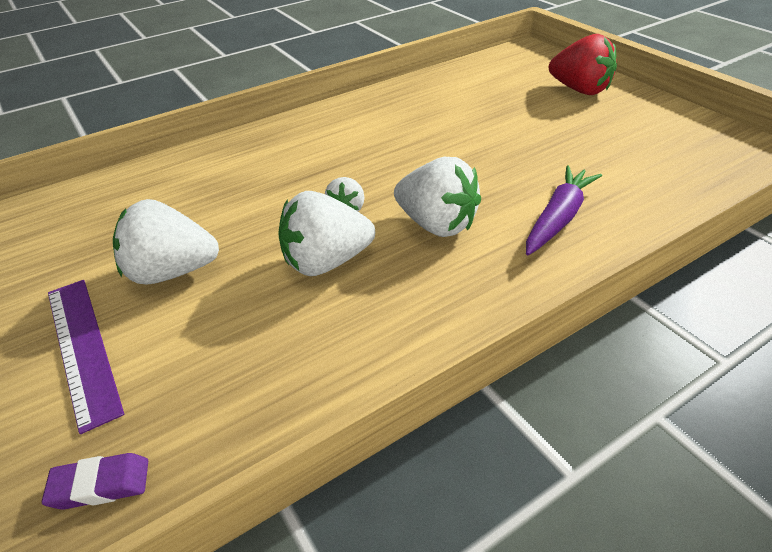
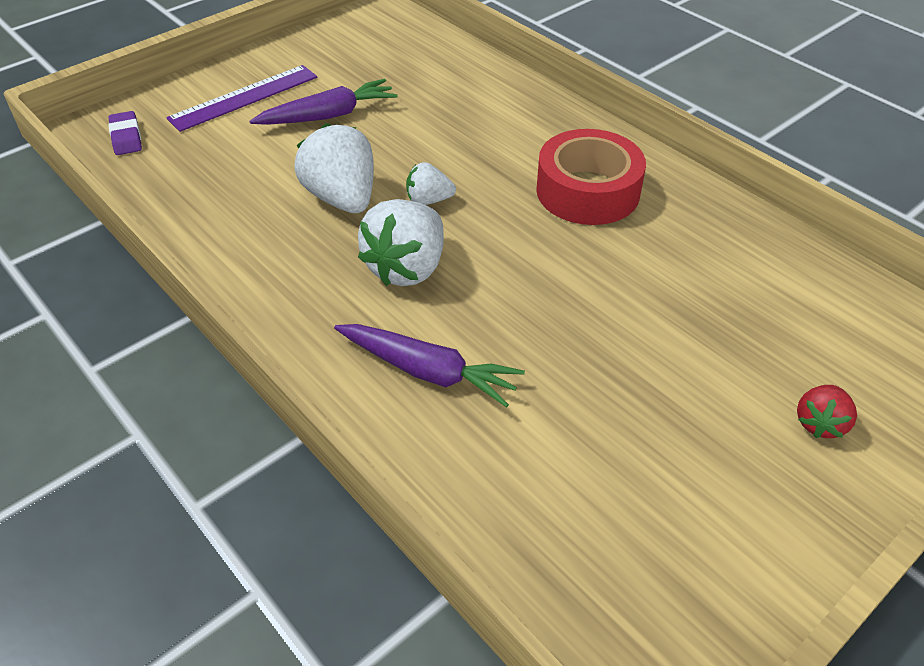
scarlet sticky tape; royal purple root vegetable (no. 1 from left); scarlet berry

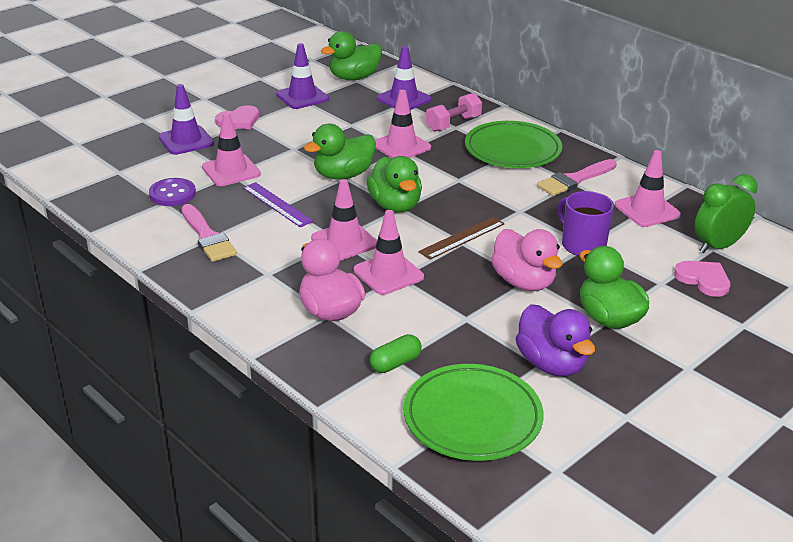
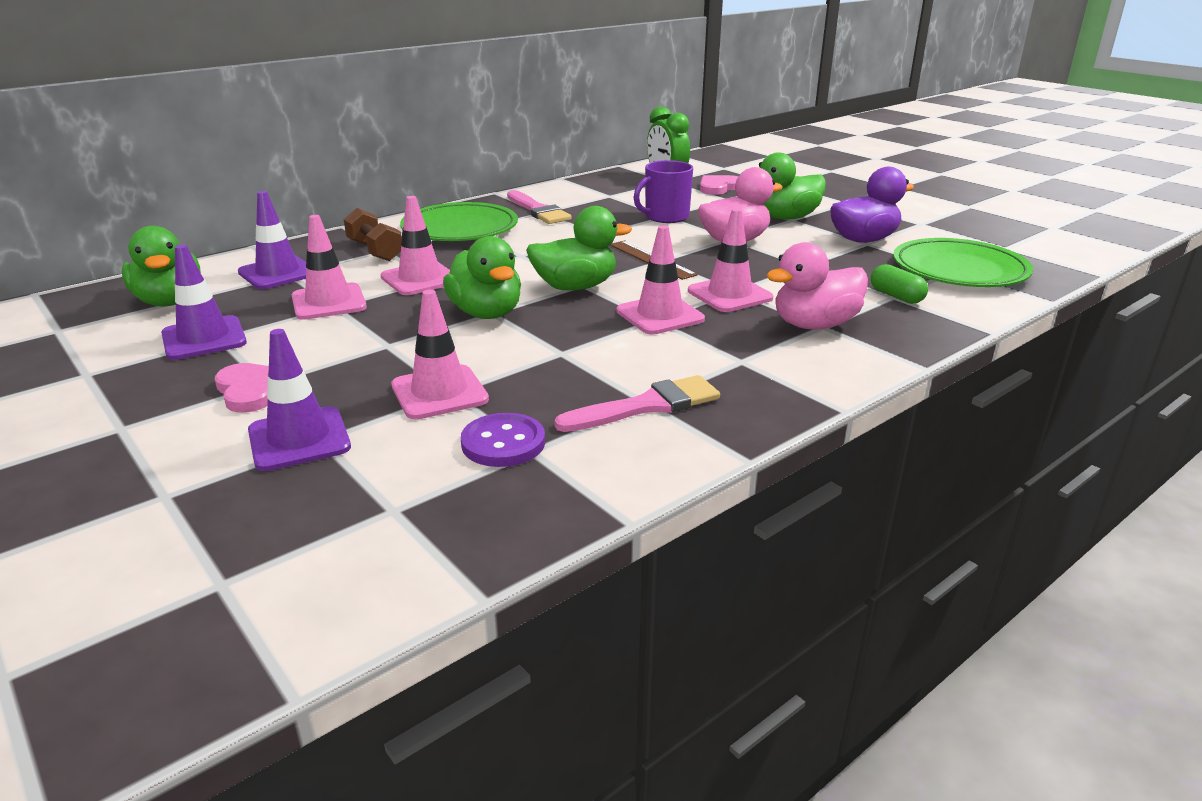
royal purple measuring stick; pink safety cone (no. 1 from left); brown dumbbell

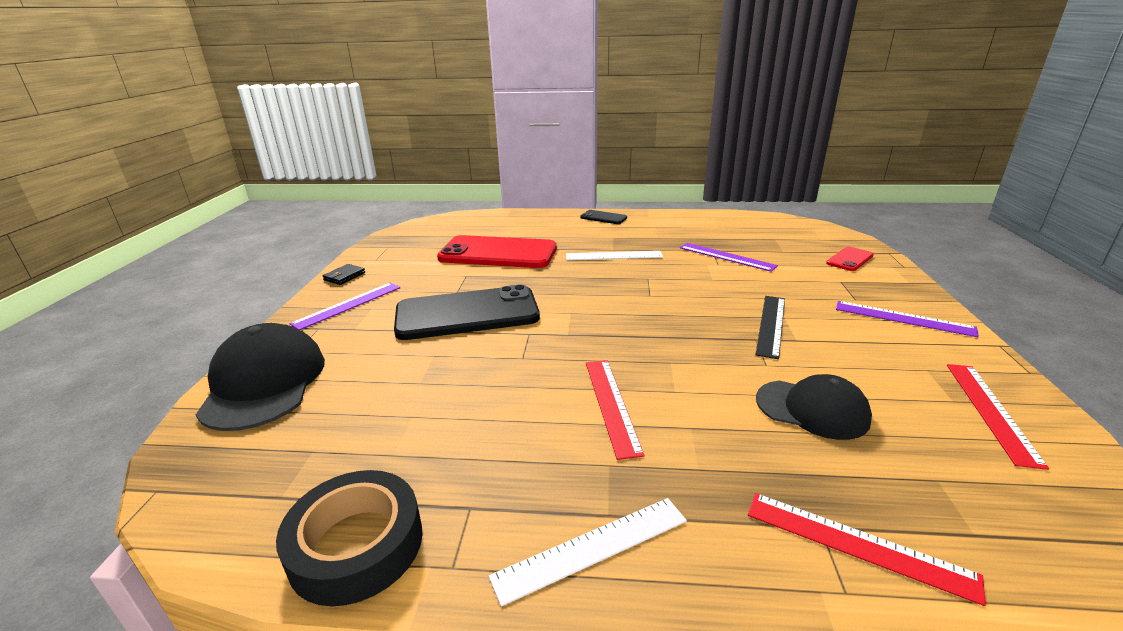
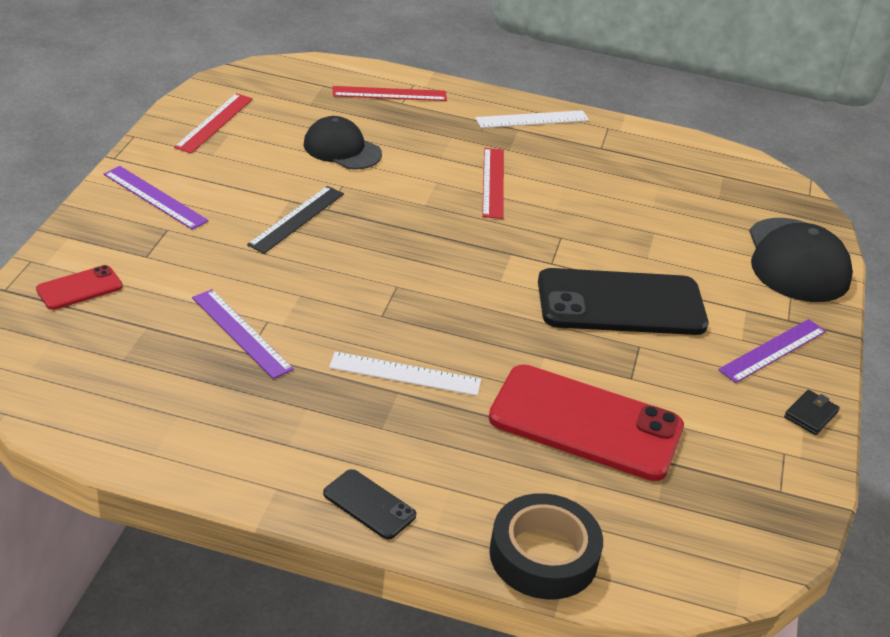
black sticky tape; scarlet measuring stick (no. 2 from left)

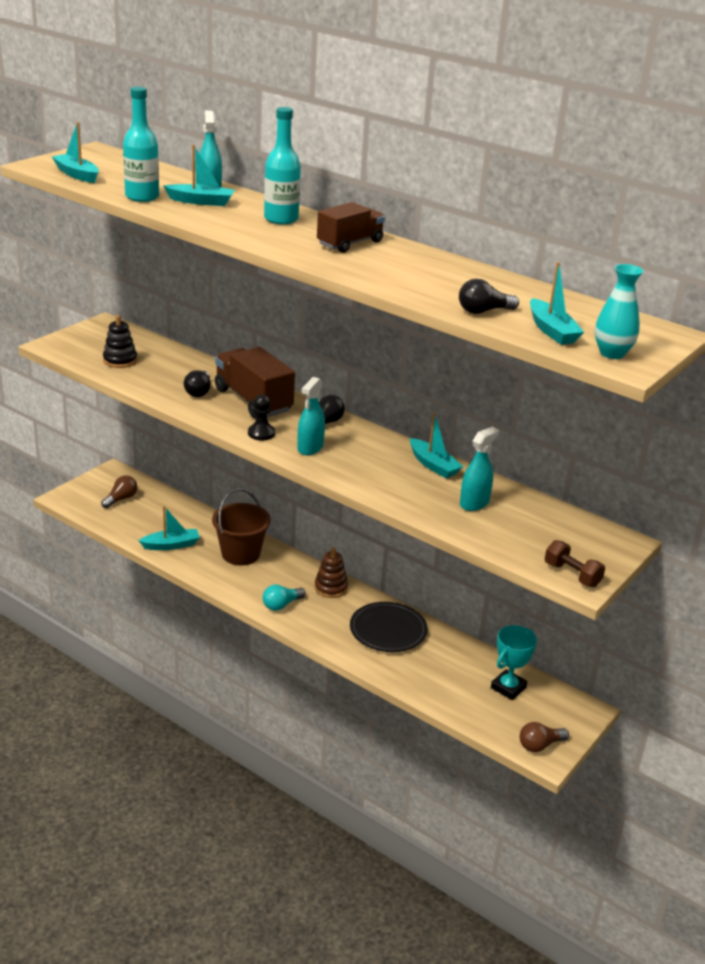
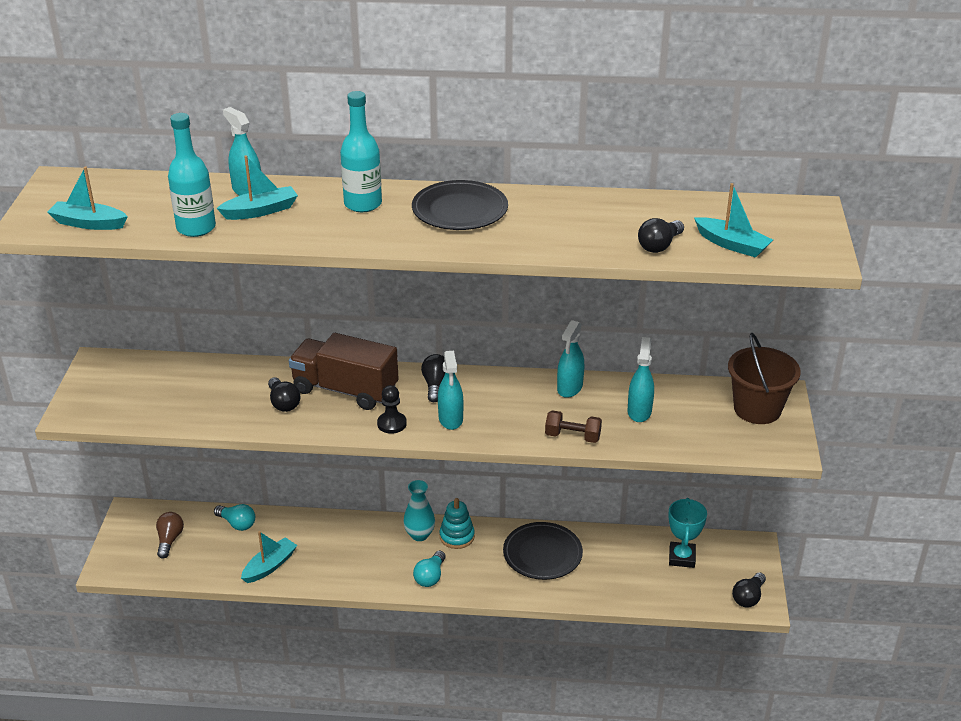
black ring stacker; teal light bulb (no. 1 from left); brown pail; brown dumbbell; teal tall vase; black dinner plate (no. 1 from left); teal spray bottle (no. 3 from left); teal ring stacker; black light bulb (no. 4 from left)

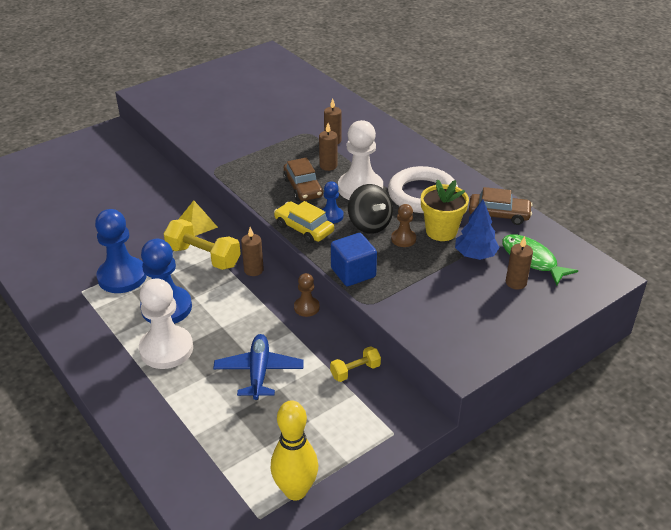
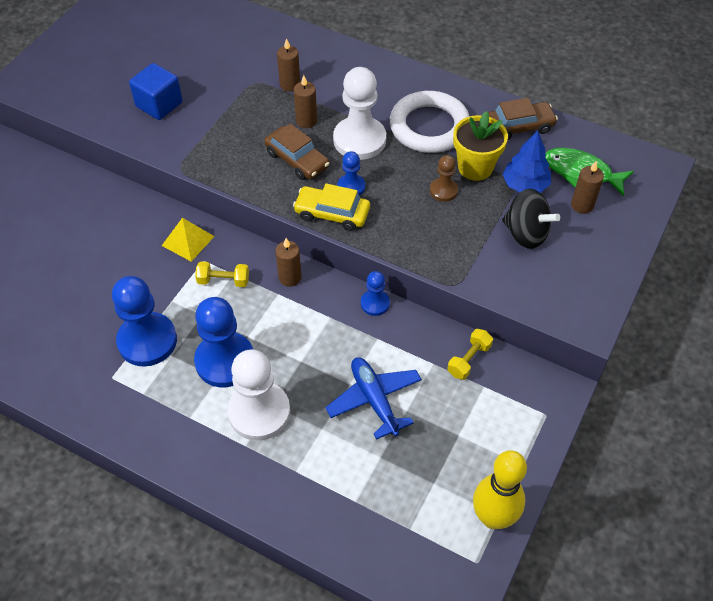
blue block; black toy top; blue chess pawn (no. 4 from left); bright yellow dumbbell (no. 1 from left)

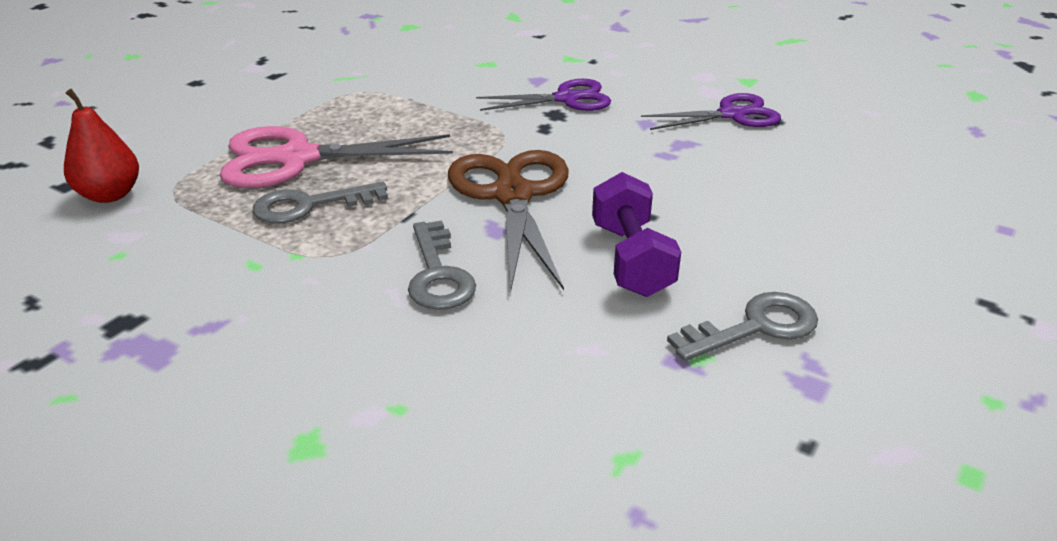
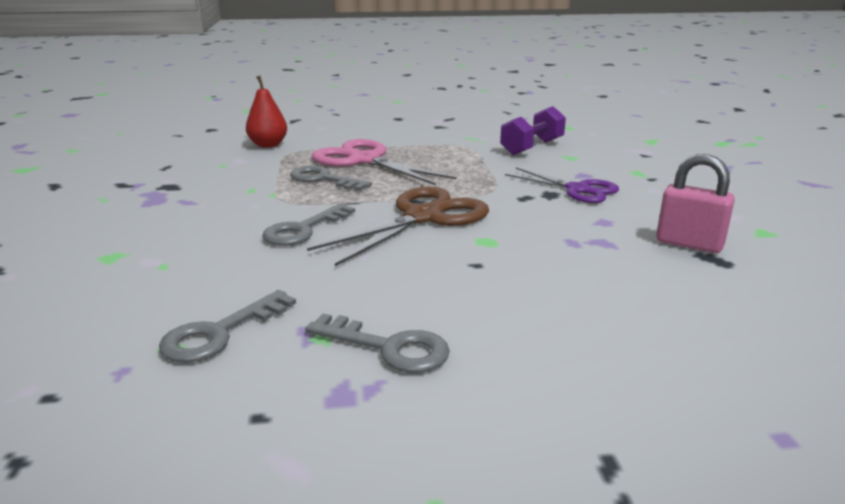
grey latchkey (no. 1 from left); royal purple dumbbell; pink small lock

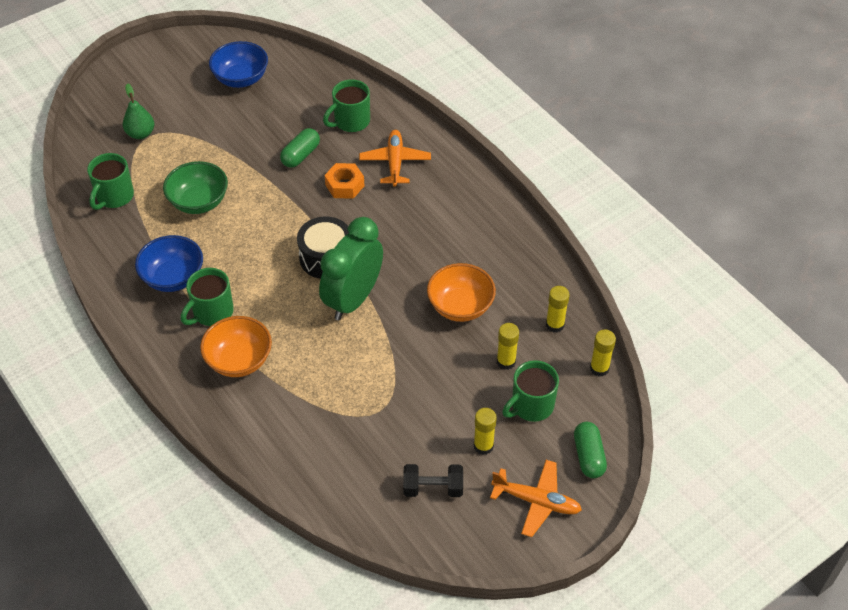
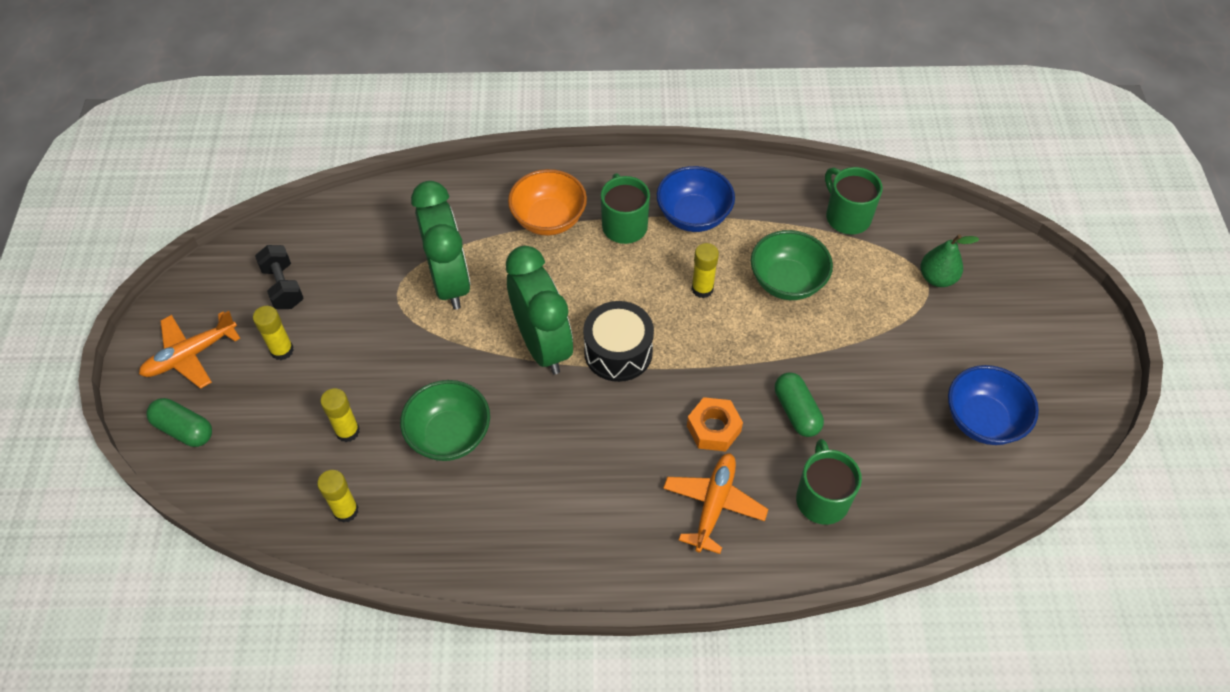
leaf-green coffee mug (no. 4 from left in the first image); leaf-green alarm clock (no. 1 from left); bright yellow glue (no. 4 from left); leaf-green deep dish (no. 1 from left); orange toy plane (no. 2 from left); black dumbbell

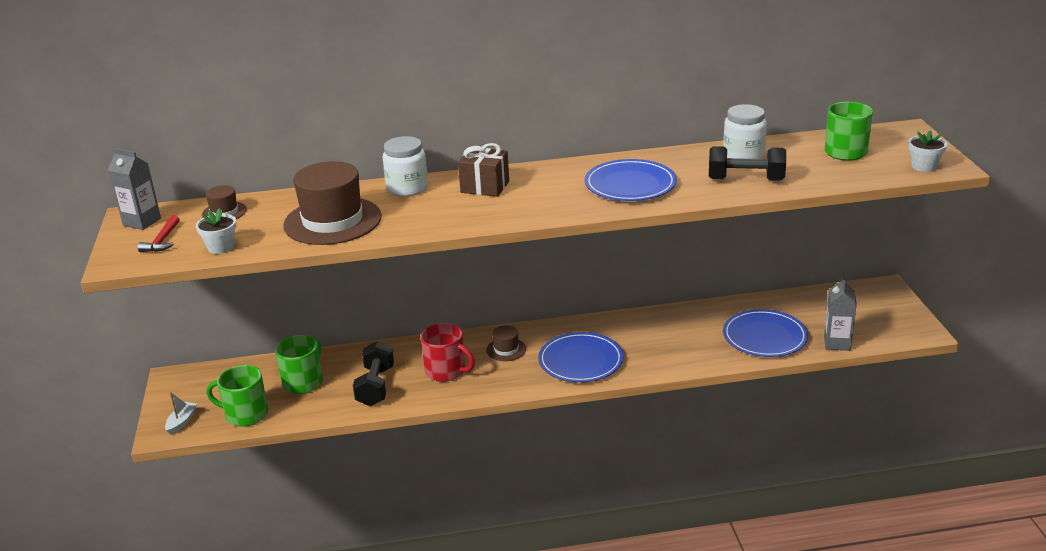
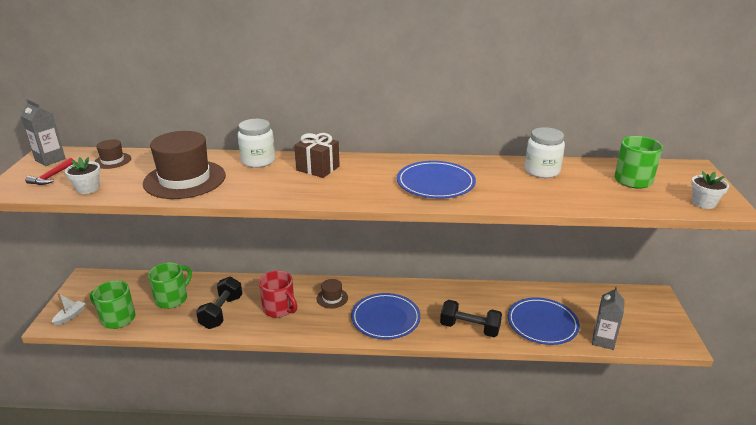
black dumbbell (no. 2 from left)

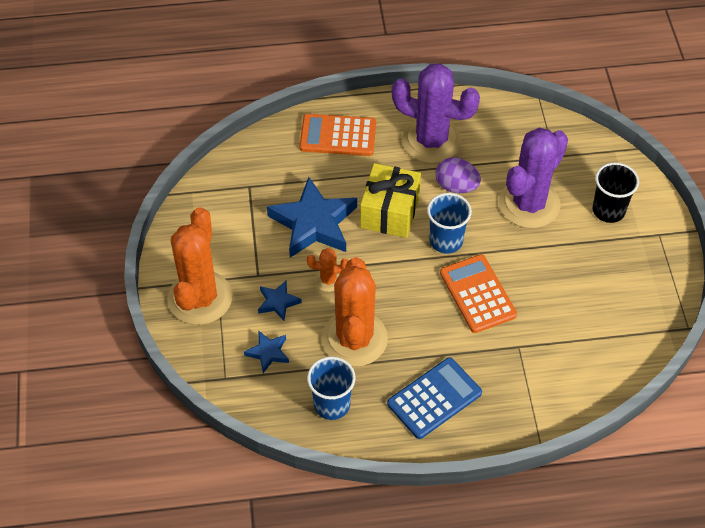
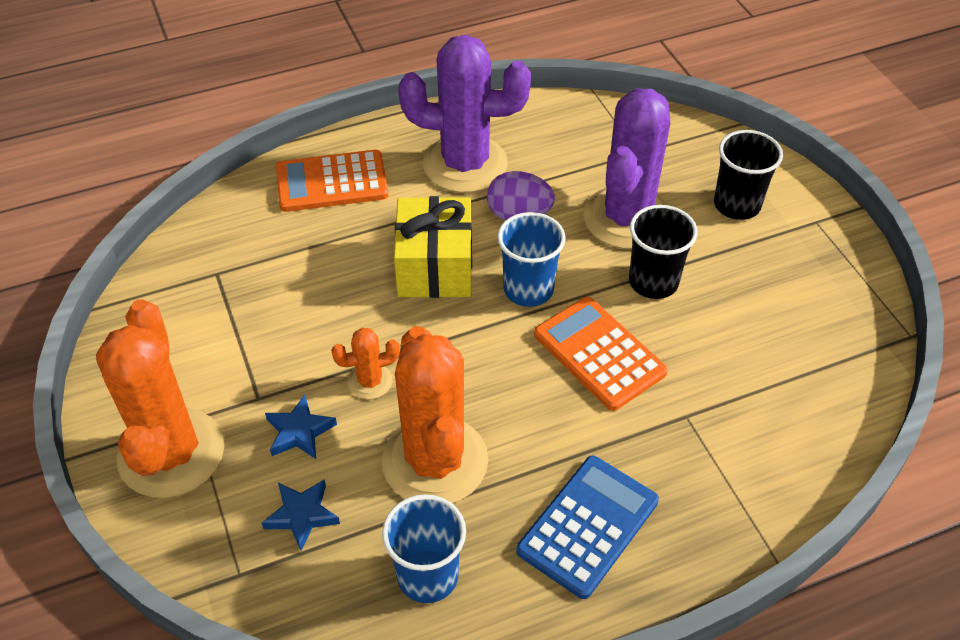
blue five-pointed star (no. 3 from left in the first image); black cup (no. 1 from left)

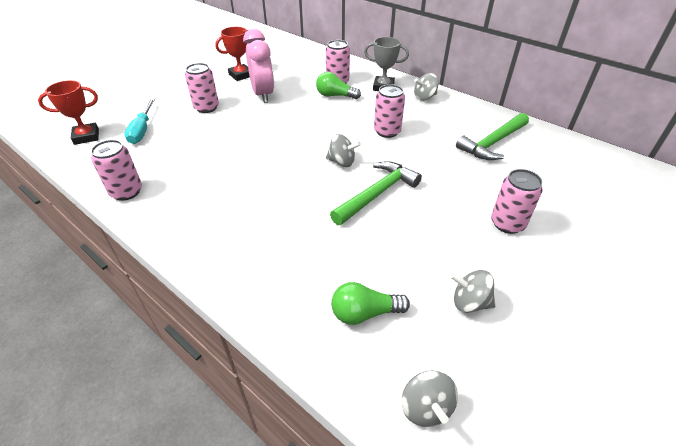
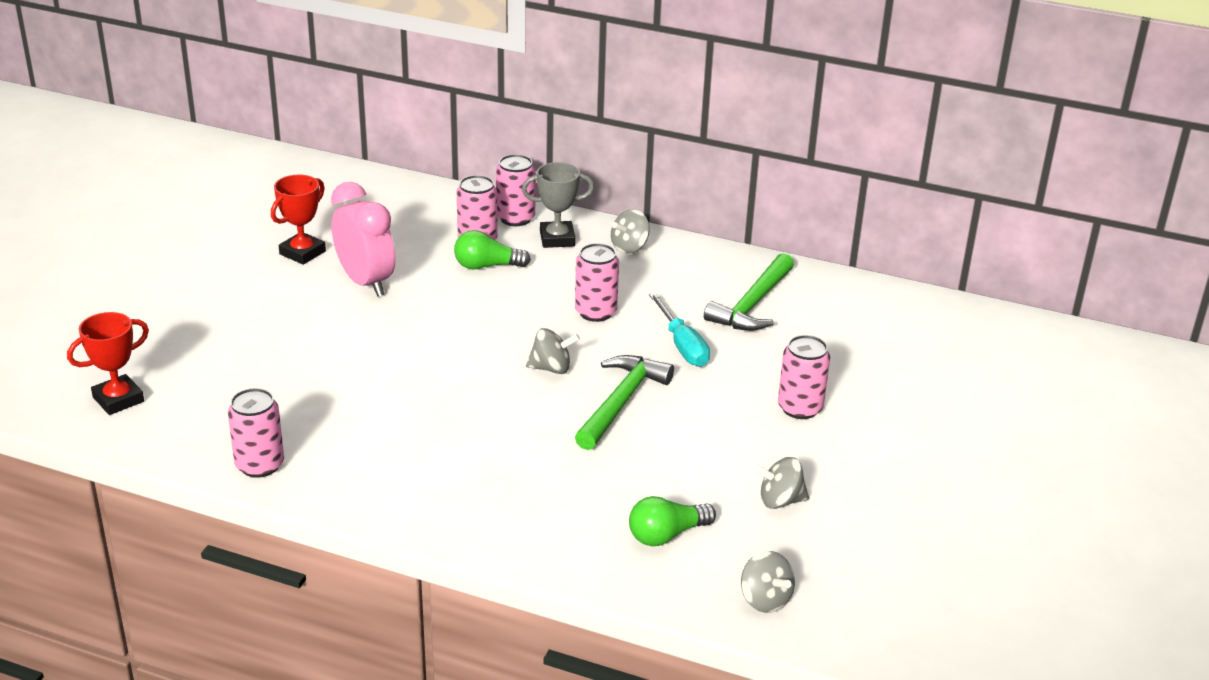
teal hand screwdriver; pink soda can (no. 3 from left)

